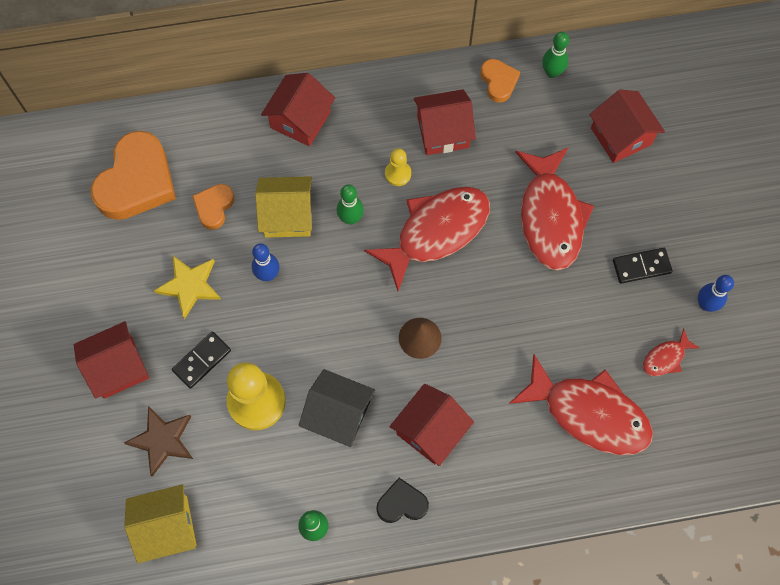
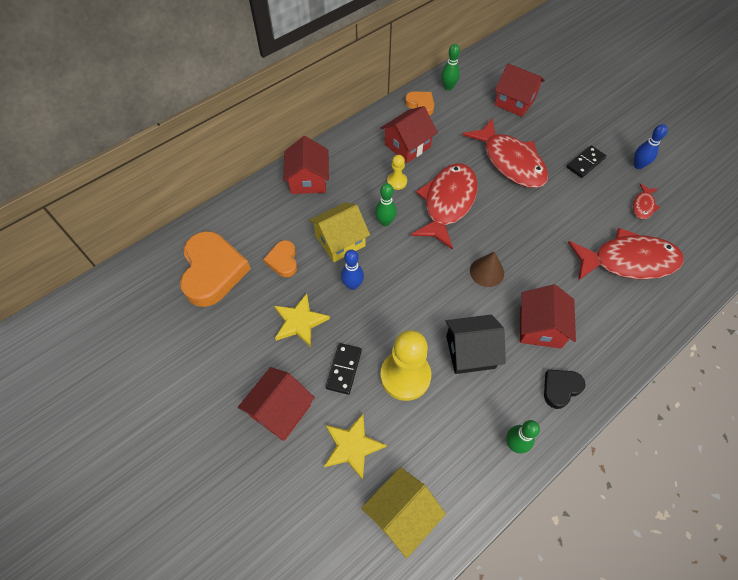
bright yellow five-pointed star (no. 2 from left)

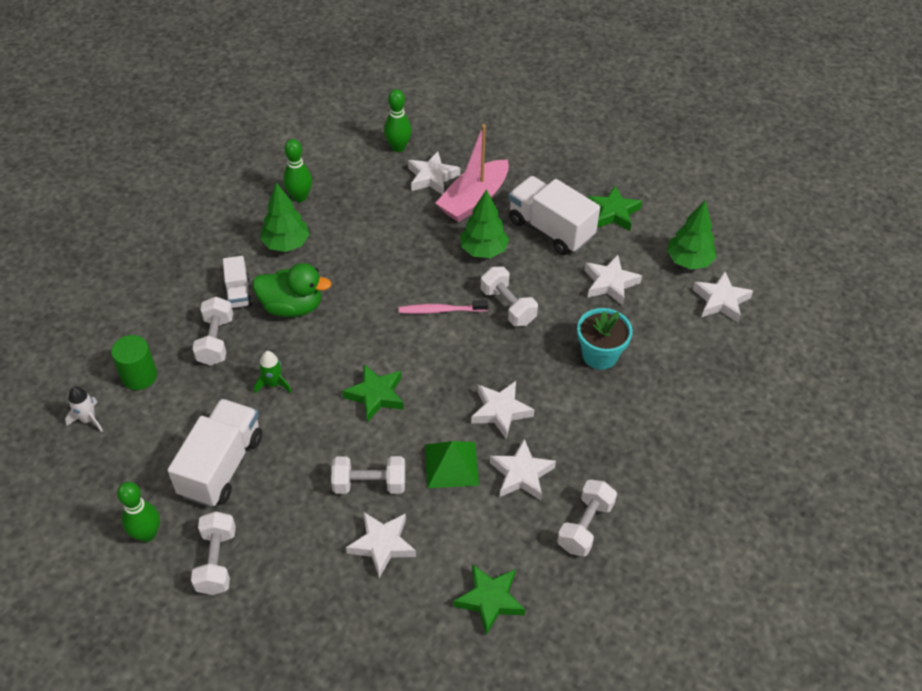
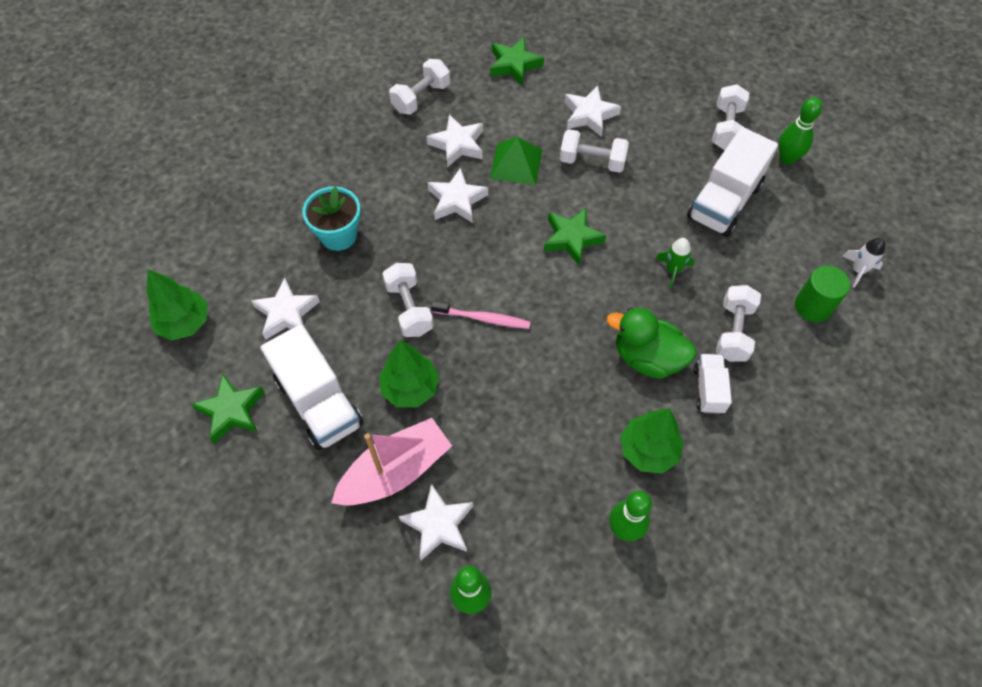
white five-pointed star (no. 6 from left in the first image)

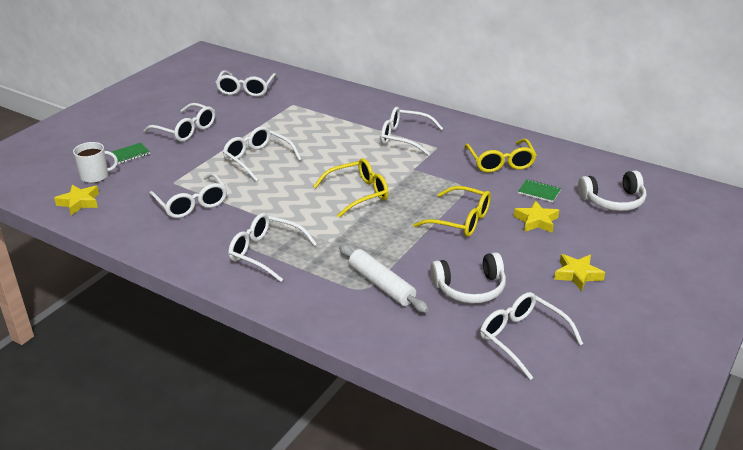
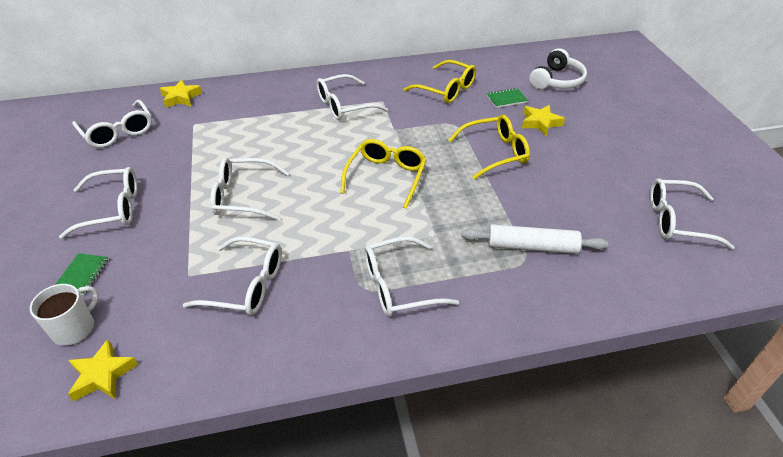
white headphones (no. 1 from left in the first image); bright yellow five-pointed star (no. 2 from left)

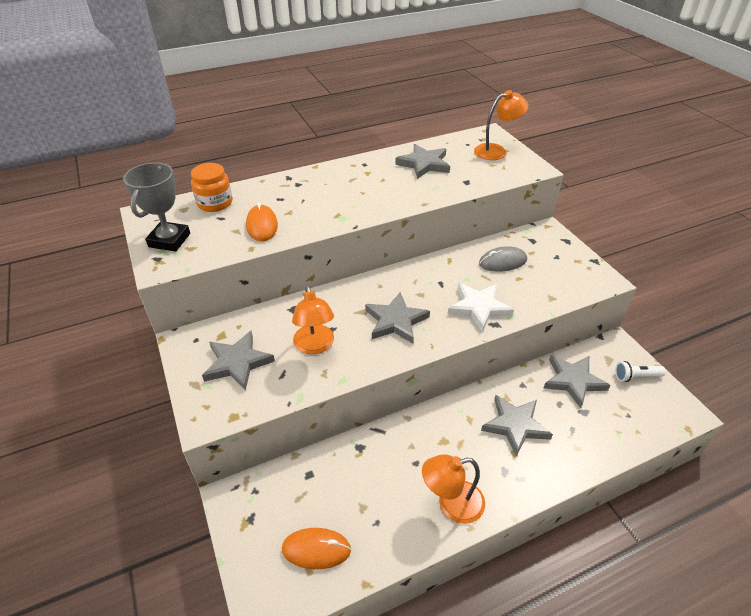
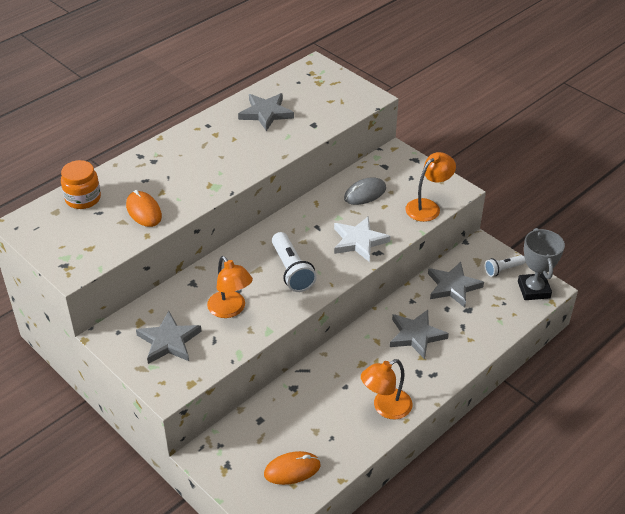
grey prize cup; orange desk lamp (no. 3 from left); white pocket torch (no. 1 from left)

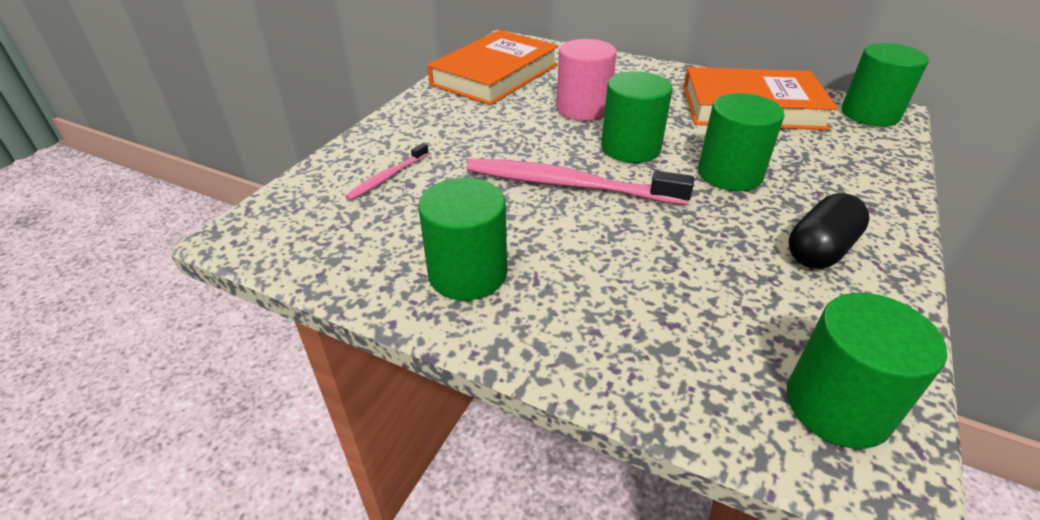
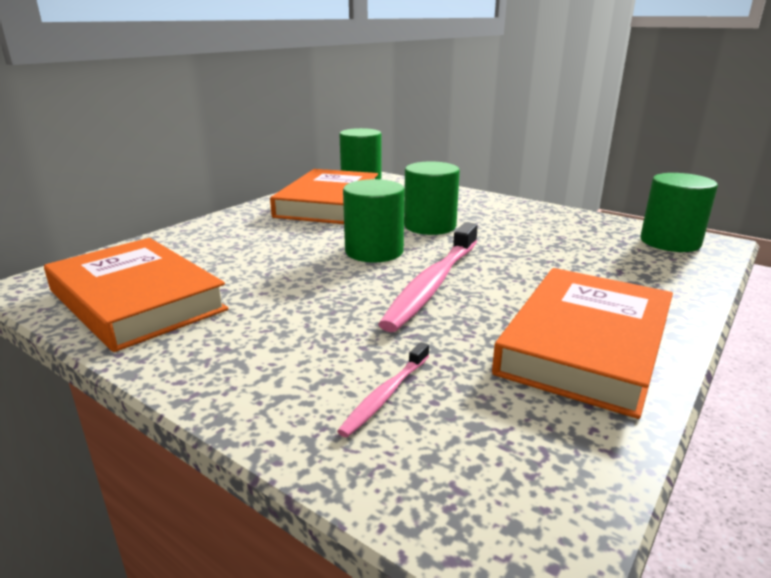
pink cylinder shape; black capsule; orange hardcover (no. 3 from left); pink tooth brush (no. 1 from left)

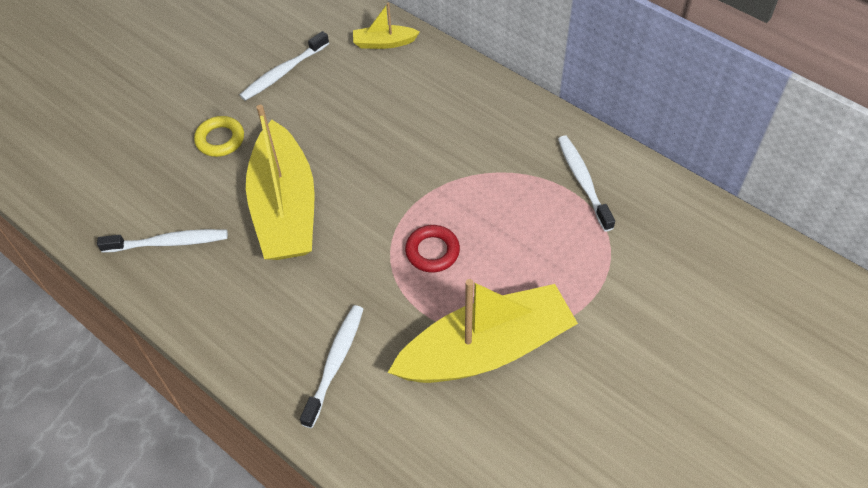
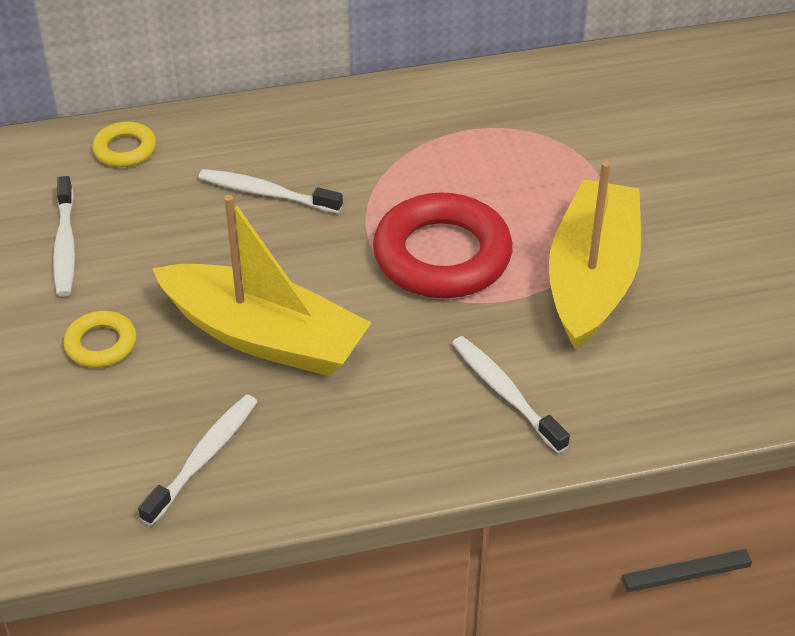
white tooth brush (no. 3 from left); bright yellow torus (no. 2 from left); scarlet torus

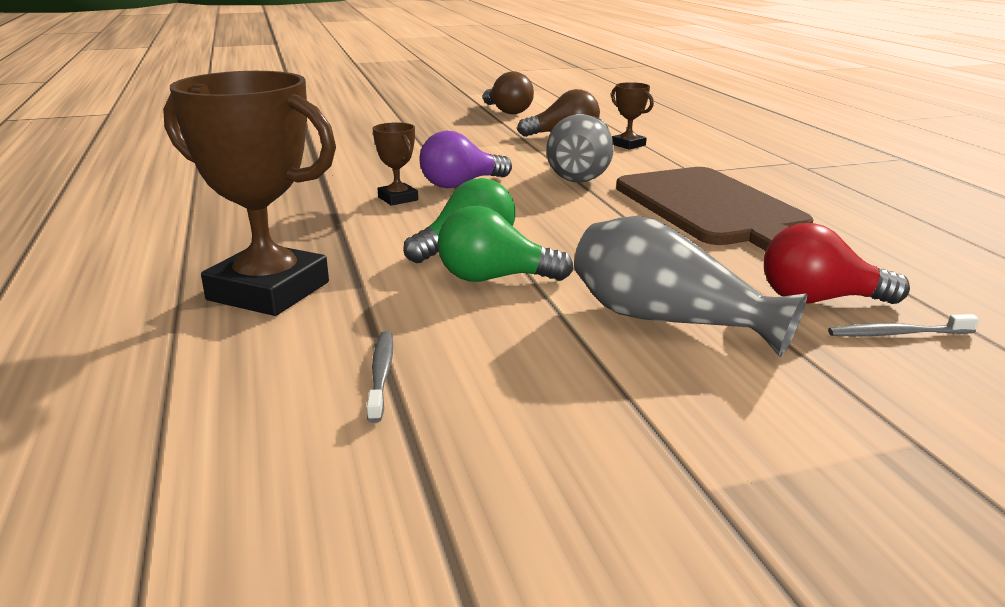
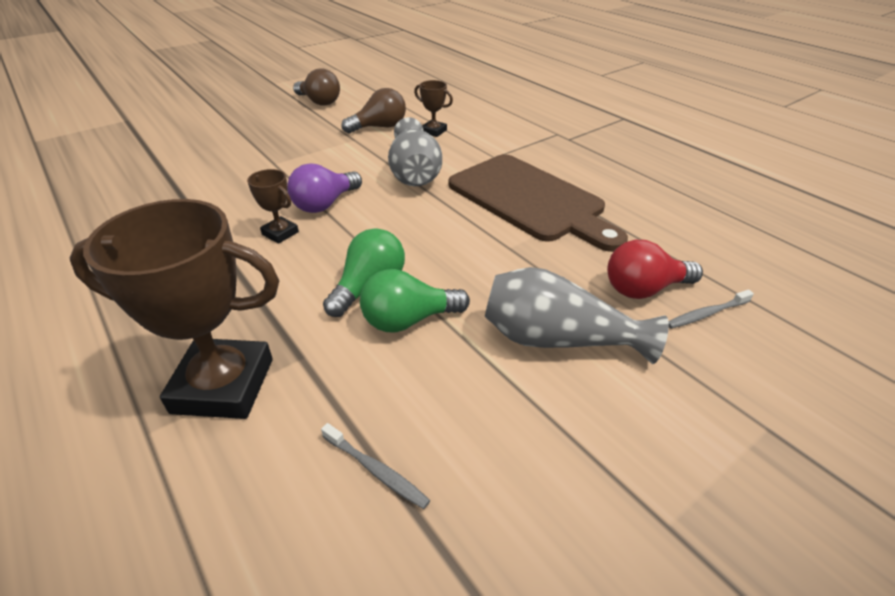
grey tooth brush (no. 1 from left)

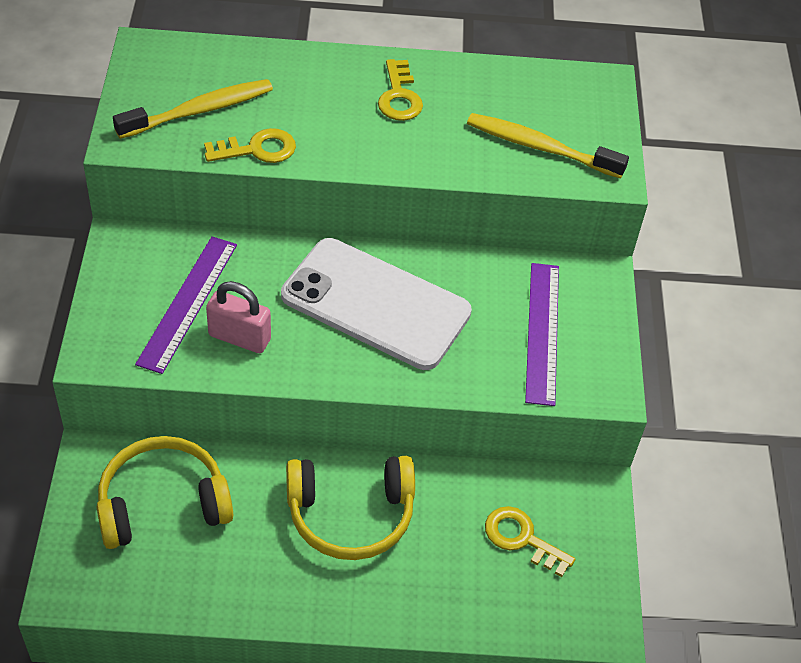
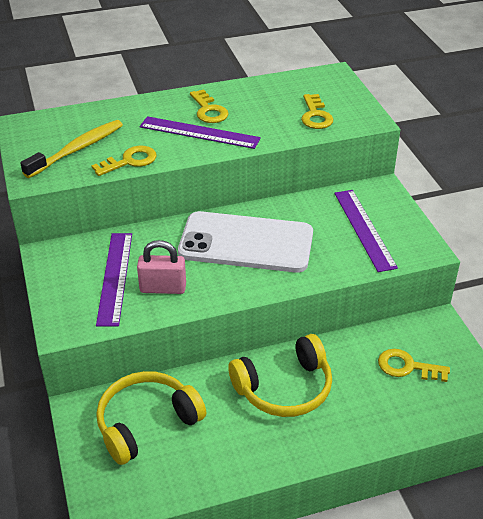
royal purple measuring stick (no. 2 from left); bright yellow latchkey (no. 3 from left)

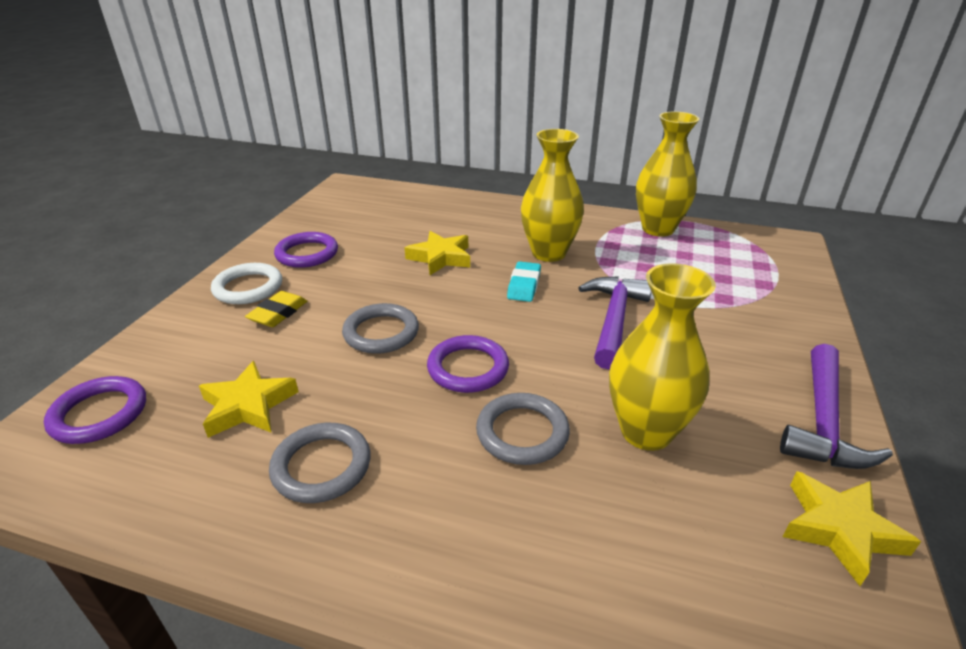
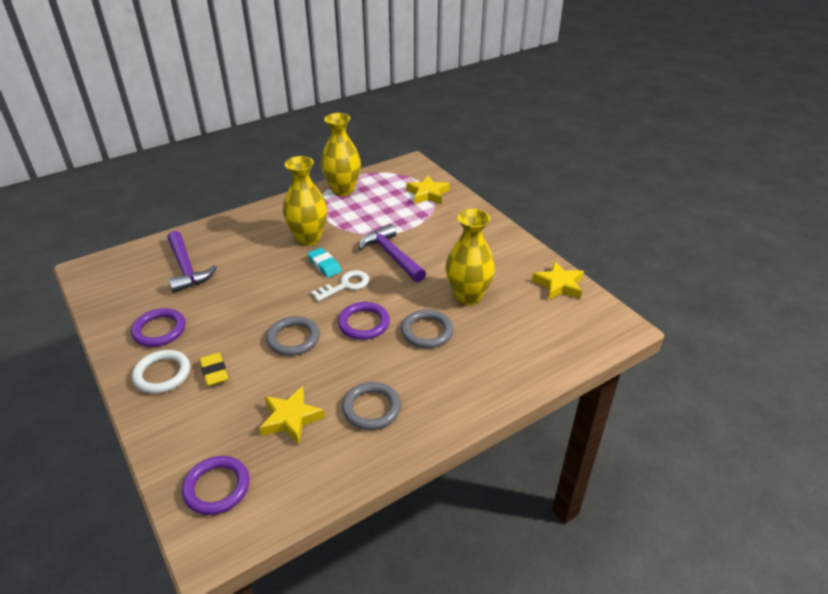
white latchkey; bright yellow five-pointed star (no. 2 from left); royal purple carpenter's hammer (no. 1 from left)

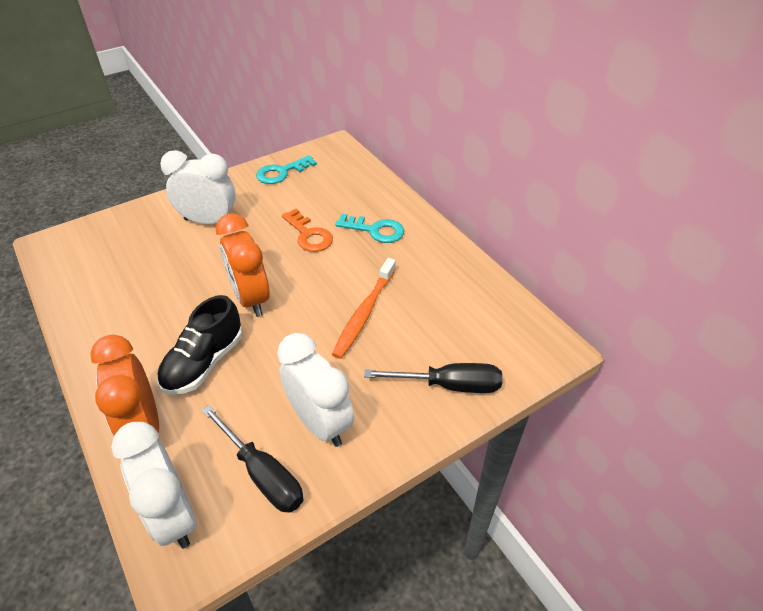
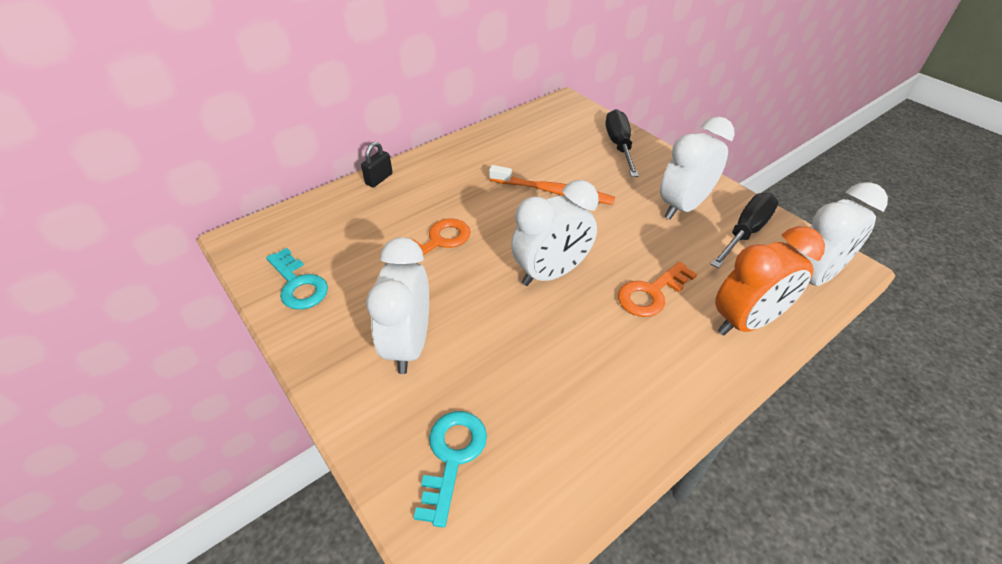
black small lock; teal latchkey (no. 2 from left); orange latchkey (no. 2 from left); white alarm clock (no. 2 from left)

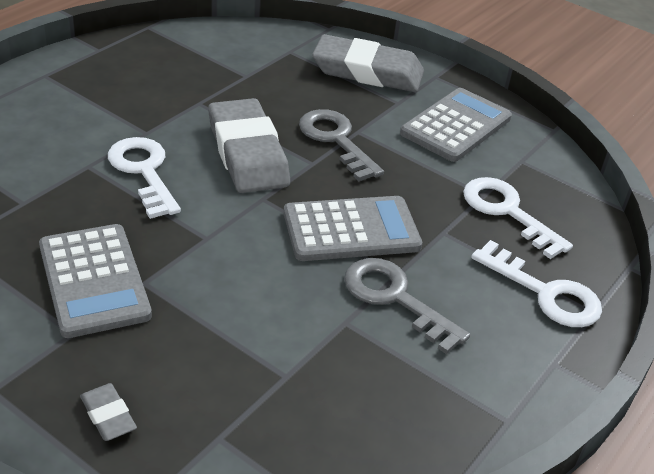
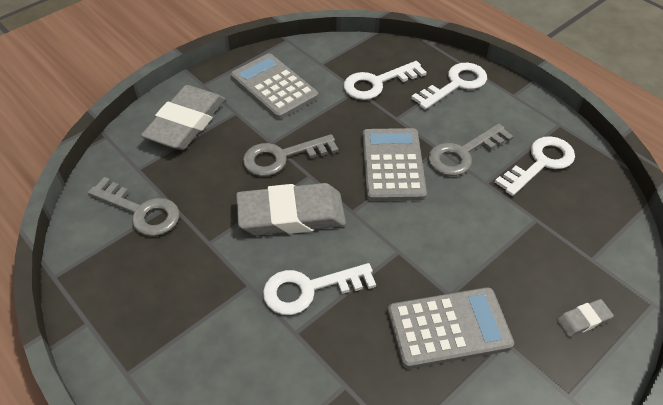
grey latchkey (no. 1 from left); white latchkey (no. 4 from left)

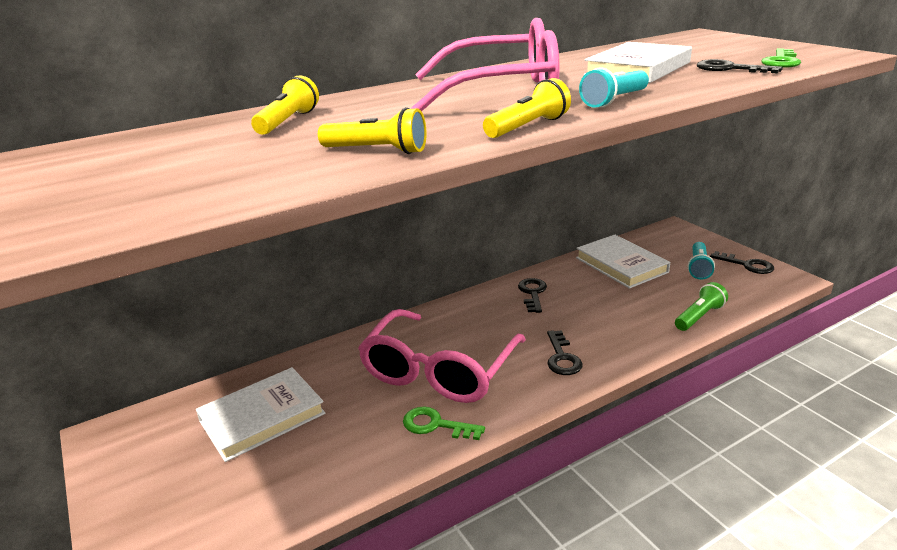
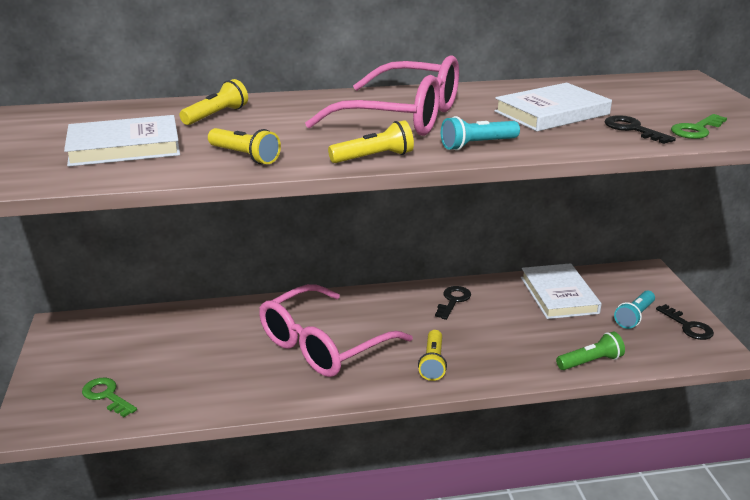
white hardcover (no. 1 from left); leaf-green latchkey (no. 1 from left); bright yellow pocket torch (no. 4 from left)

